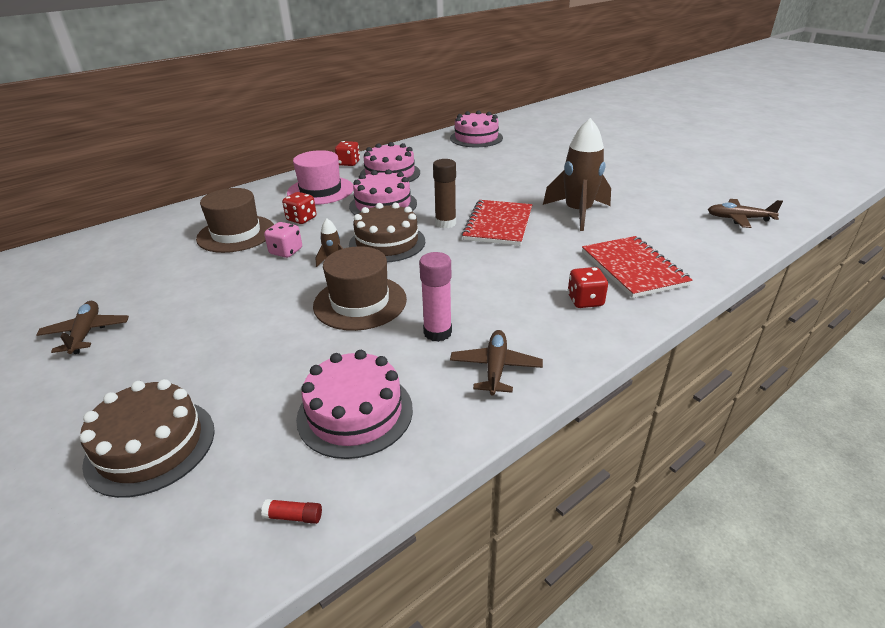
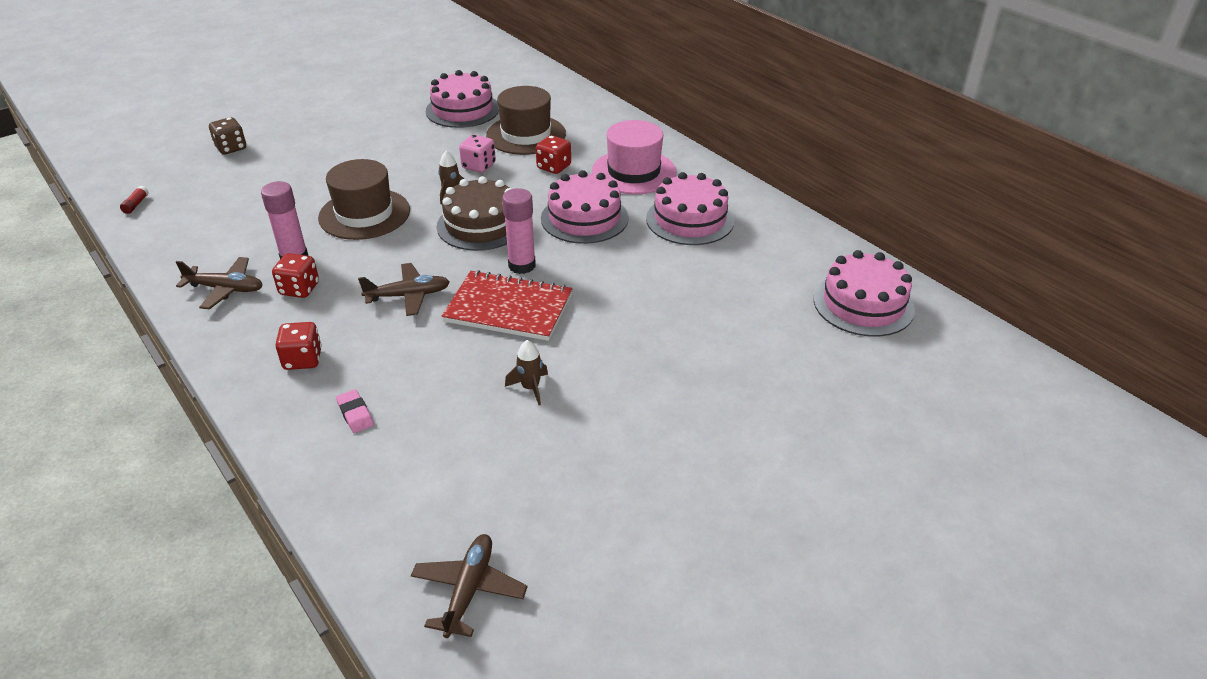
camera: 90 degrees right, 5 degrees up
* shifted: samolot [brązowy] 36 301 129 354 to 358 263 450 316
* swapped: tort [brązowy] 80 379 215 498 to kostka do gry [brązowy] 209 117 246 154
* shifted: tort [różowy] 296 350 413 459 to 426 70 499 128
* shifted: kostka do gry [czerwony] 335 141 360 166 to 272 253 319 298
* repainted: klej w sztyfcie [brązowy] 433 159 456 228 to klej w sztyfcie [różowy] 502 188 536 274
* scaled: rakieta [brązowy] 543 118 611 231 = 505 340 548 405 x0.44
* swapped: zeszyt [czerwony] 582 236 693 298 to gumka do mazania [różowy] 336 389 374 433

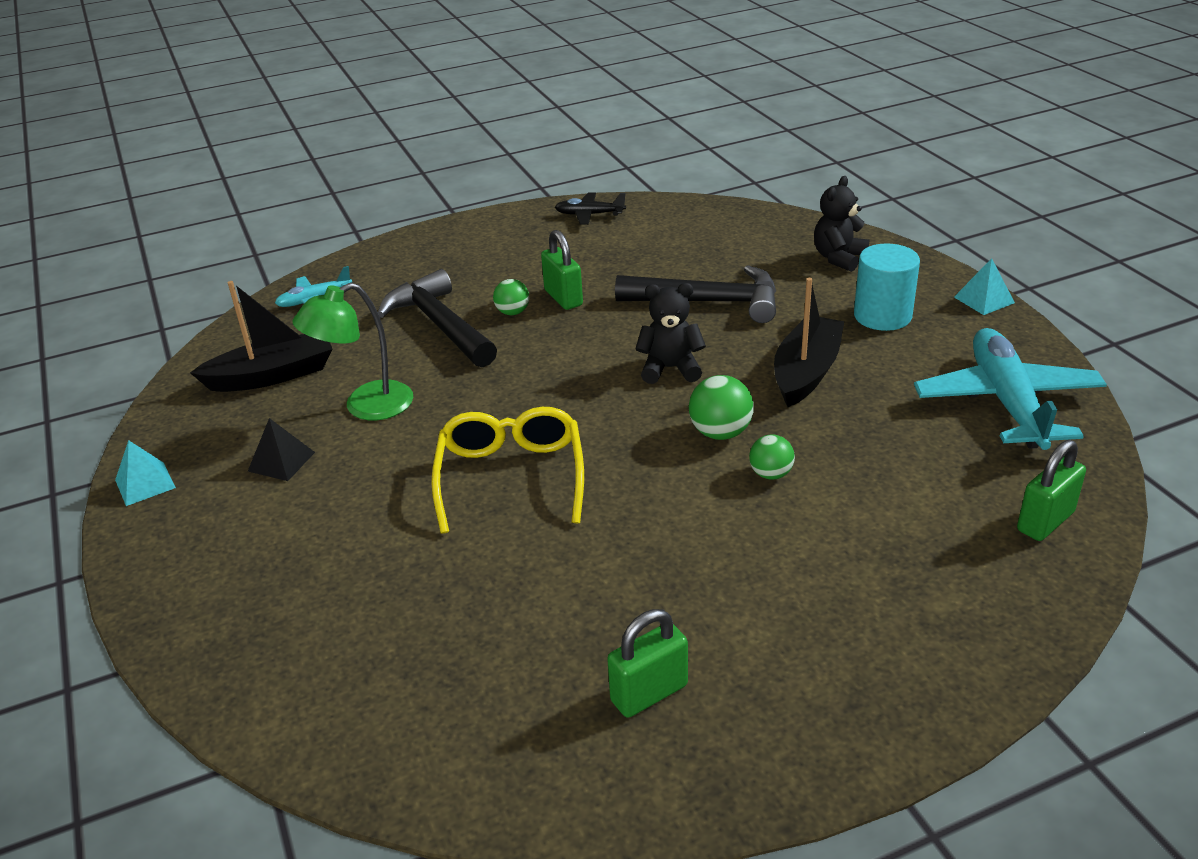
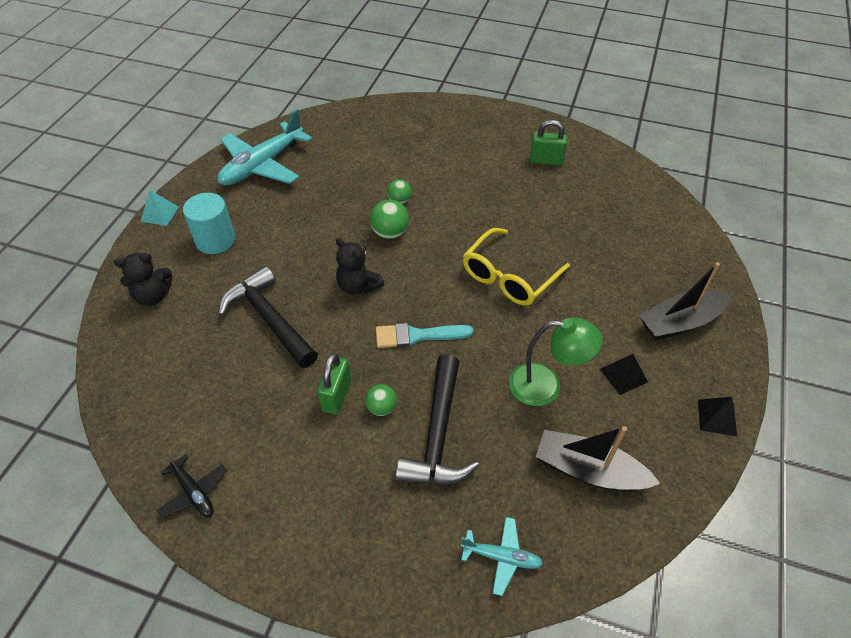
camera: 140 degrees left, 15 degrees up
* repainted: piramida [turkusowy] 115 440 176 506 to piramida [czarny] 698 397 737 436
* shifted: łódka [czarny] 774 278 844 407 to 639 262 732 340
* gone: kłódka [zielony] 1017 440 1086 541
* new: pędzel [turkusowy] 376 323 473 348

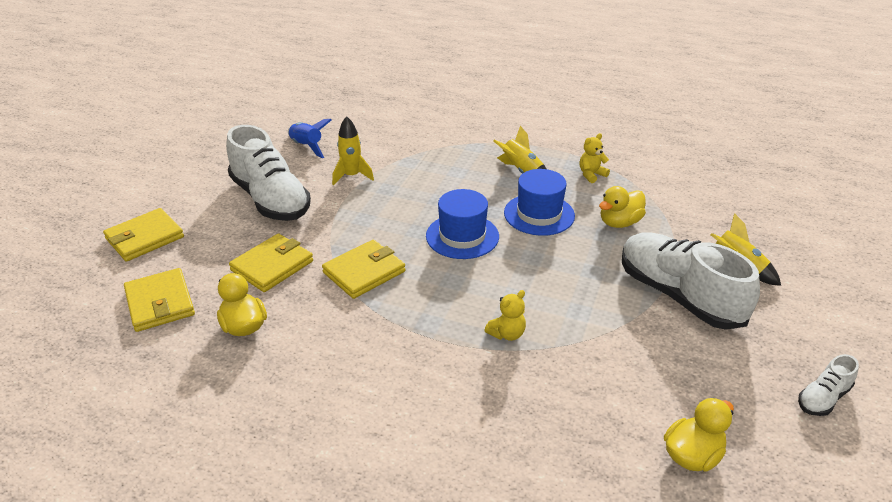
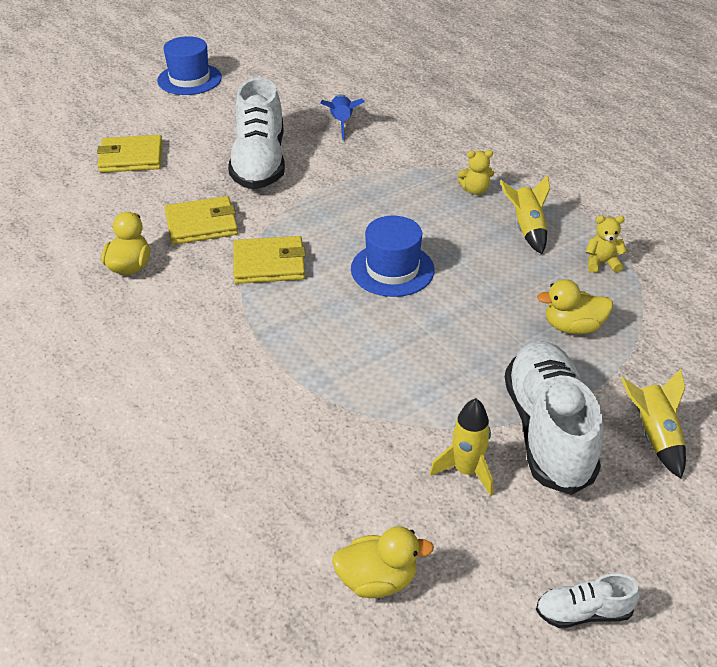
camera: 35 degrees right, 5 degrees up
* gone: portfel [żółty] 124 268 195 332
* shifted: rakieta [żółty] 332 116 374 185 to 430 398 493 496
* shifted: miś [żółty] 484 290 526 341 to 458 150 494 195
* shifted: kapelusz [niebieski] 504 169 575 236 to 157 36 222 95

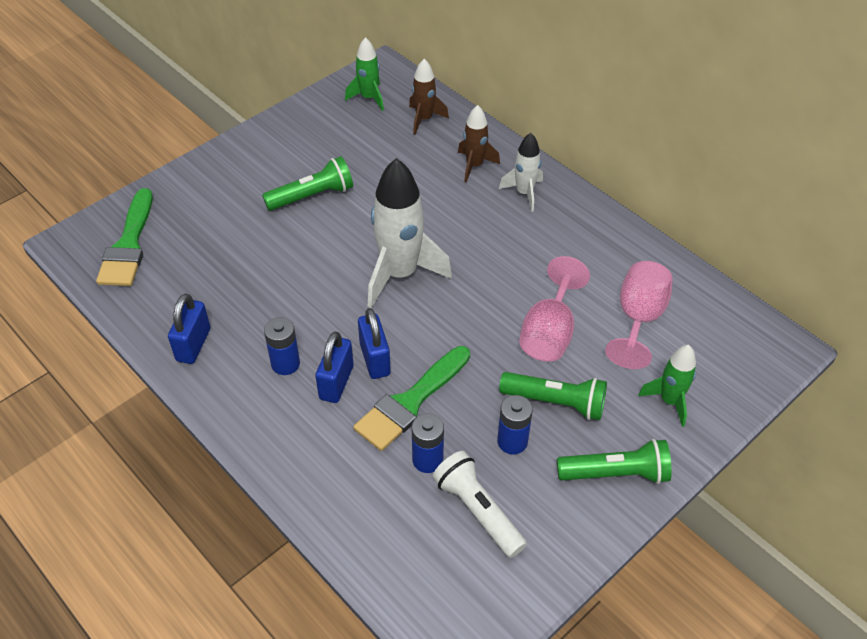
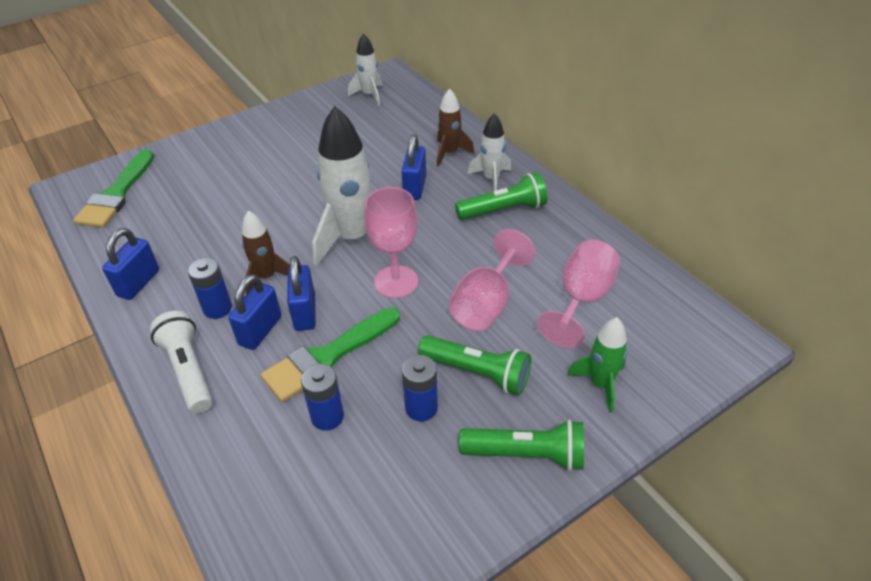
camera: 10 degrees right, 5 degrees down
* shifted: latarka [zielony] 262 156 353 211 to 455 172 547 220
* repainted: rakieta [zielony] 345 37 384 111 to rakieta [biały] 348 33 383 106
* shifted: rakieta [brązowy] 409 59 449 135 to 242 210 290 294
* shifted: latarka [biały] 433 451 527 558 to 150 311 213 414
* new: kielich [różowy] 364 187 418 298
* new: kłódka [niebieski] 402 134 426 200

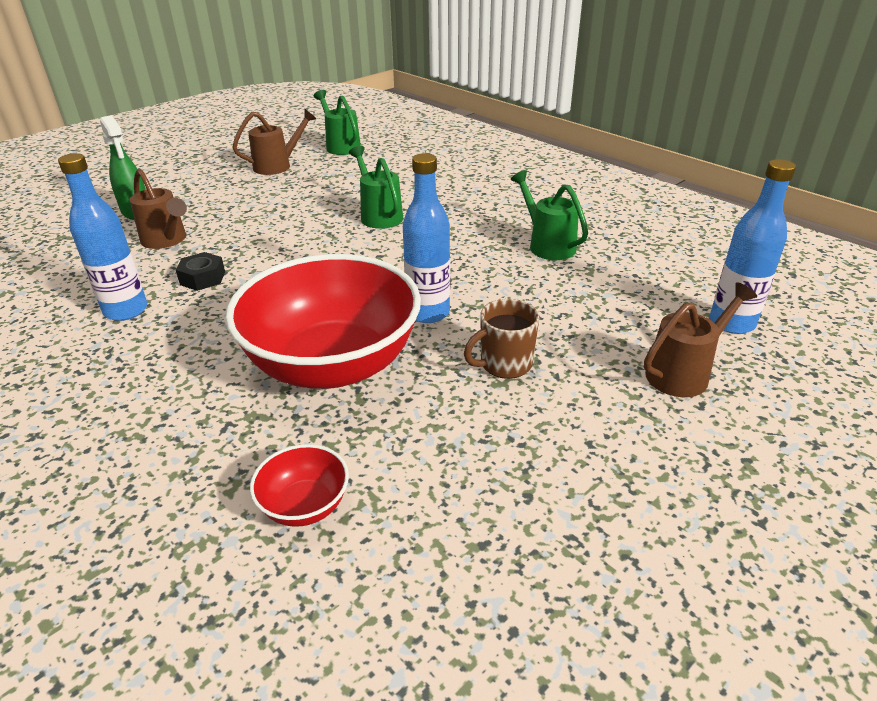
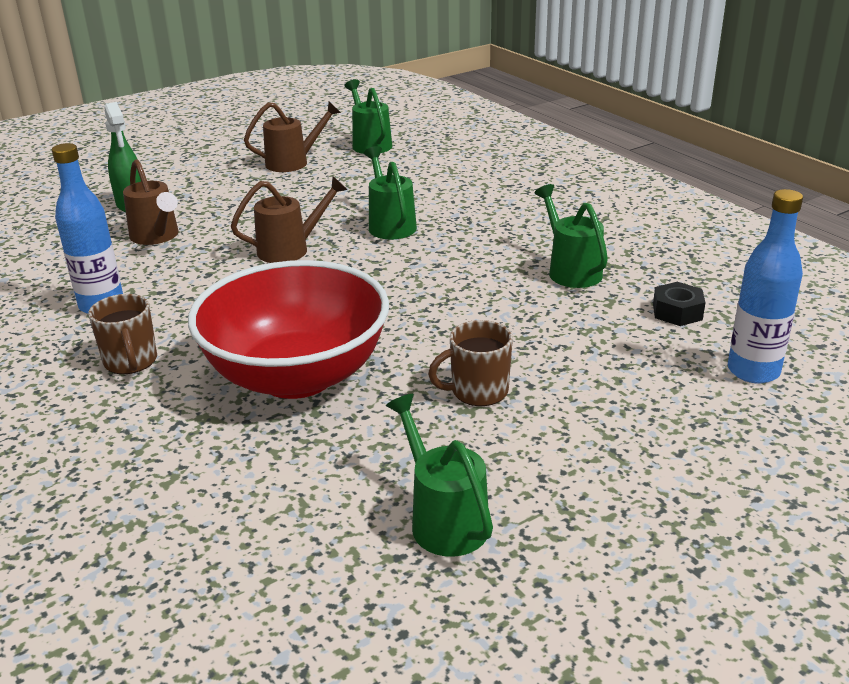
camera: 10 degrees right, 5 degrees down
* shifted: nakrętka [czarny] 176 252 225 291 to 653 282 706 326
* gone: miska [czerwony] 250 444 349 527
* gone: butelka [niebieski] 403 153 450 323
* shifted: konewka [brązowy] 644 282 757 397 to 231 176 348 263
* new: kubek [brązowy] 88 294 157 374
* new: konewka [zielony] 386 394 493 557

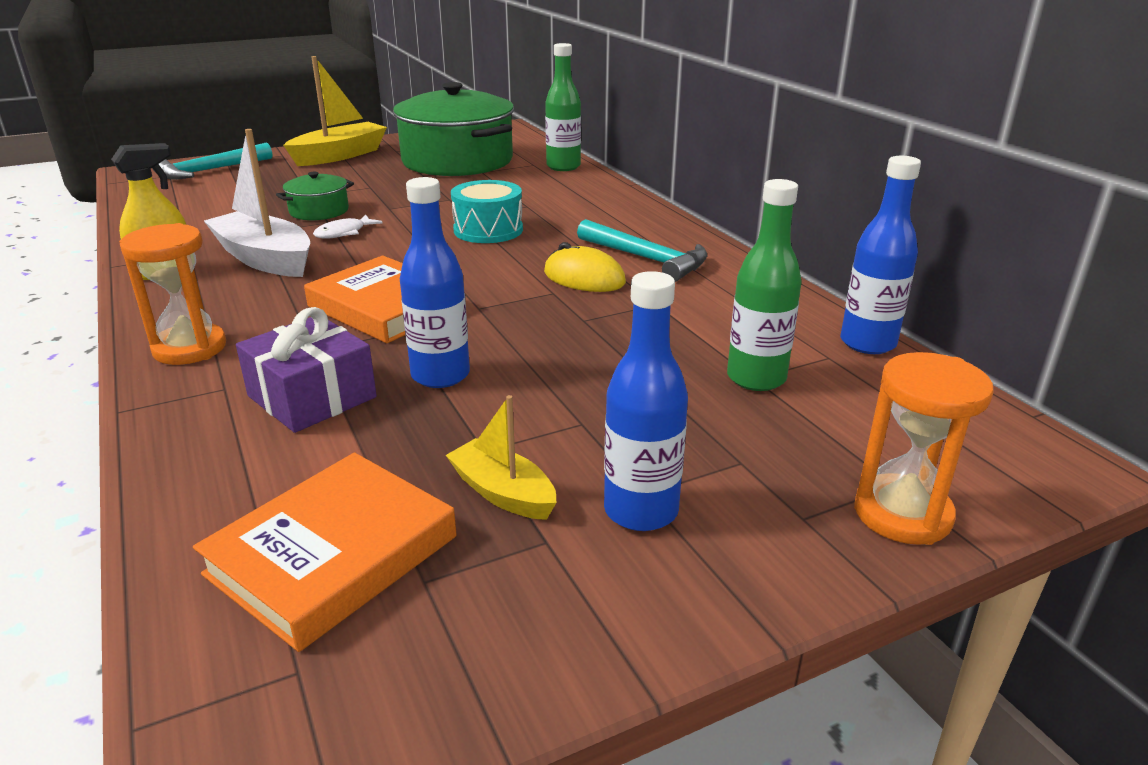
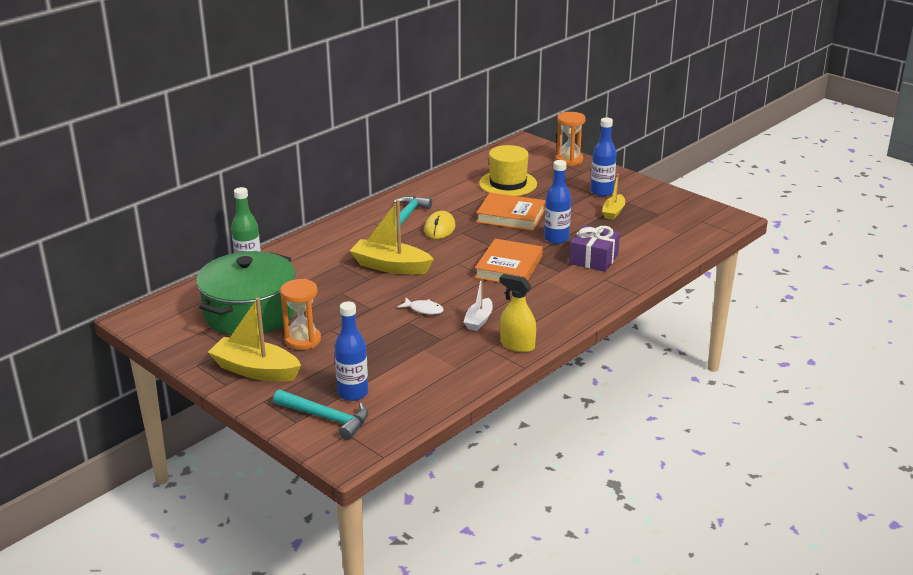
camera: 110 degrees left, 0 degrees up
* shifted: klepsydra [pomarańczowy] 119 223 226 365 to 280 279 321 350
* shifted: książka [pomarańczowy] 193 452 456 652 to 476 192 545 231
* scaled: łódka [biały] 204 129 310 277 = 464 277 493 331 x0.57
* gone: garnek [zielony] 276 172 354 220
* swapped: bęben [turkusowy] 451 180 523 243 to łódka [żółty] 350 200 434 275
* swapped: butelka [zielony] 727 179 802 391 to kapelusz [żółty] 479 145 537 196
* shifted: butelka [niebieski] 840 156 921 354 to 334 301 368 401

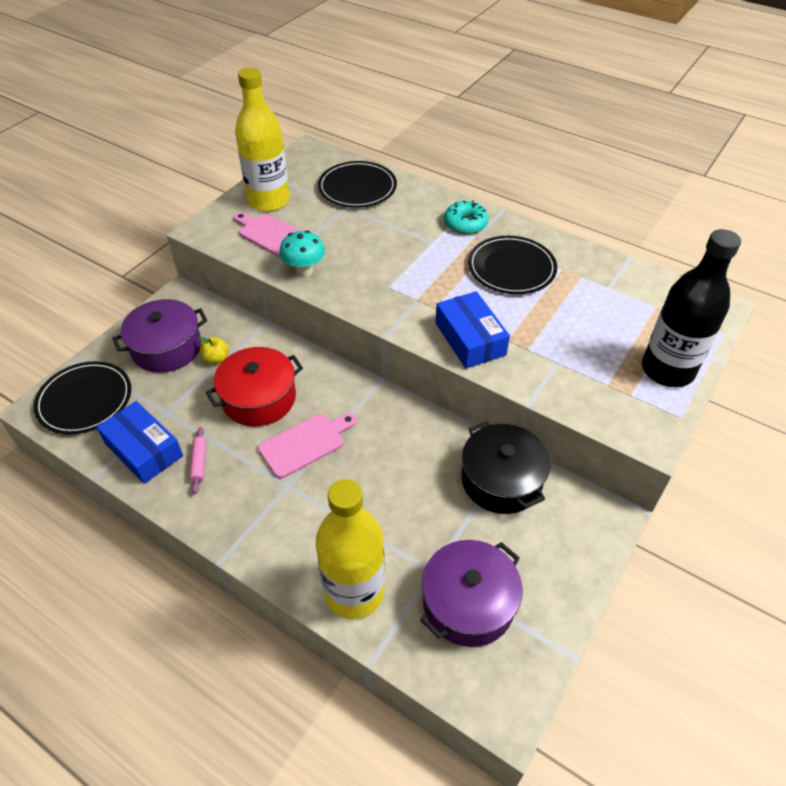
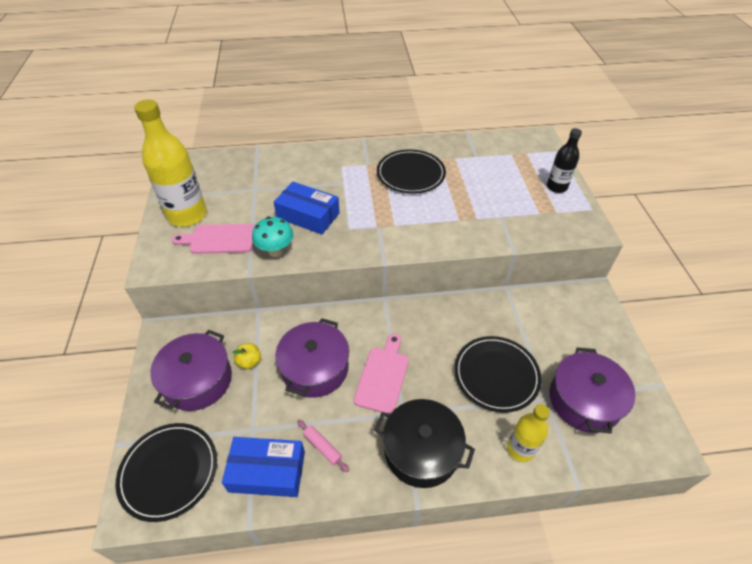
camera: 40 degrees left, 0 degrees up
* repainted: garnek [czerwony] 206 347 303 426 to garnek [fioletowy] 275 318 349 398
* scaled: butelka [żółty] 316 479 385 619 = 507 404 550 462 x0.56
* shifted: talerz [czarny] 318 161 397 208 to 454 336 541 413
* shifted: pudełko [niebieski] 435 291 510 369 to 274 182 340 235
* gone: donut [turkusowy] 444 200 489 234
* shifted: garnek [czarny] 461 421 551 514 to 374 399 475 488
* scaled: butelka [czarny] 642 229 741 387 = 547 128 582 193 x0.56

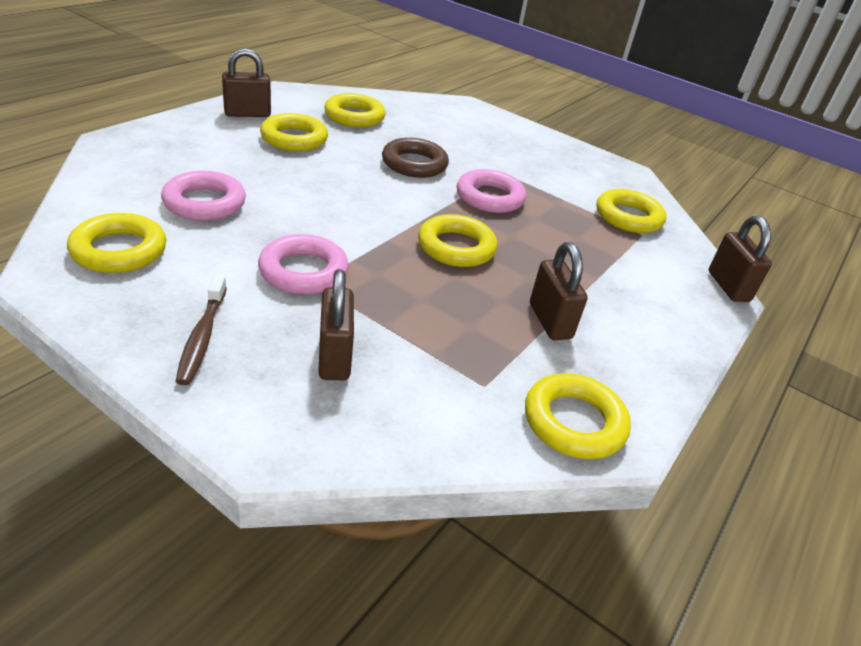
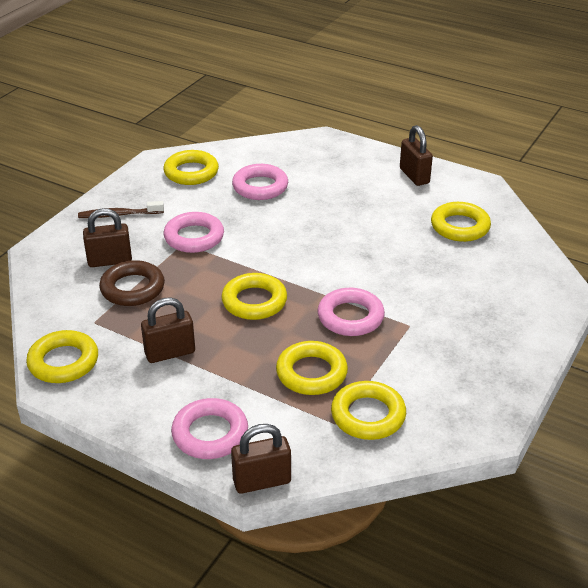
camera: 90 degrees right, 0 degrees up
* shifted: pierścień [żółty] 260 113 328 152 to 276 341 348 395
* shifted: pierścień [brązowy] 382 138 449 178 to 99 260 165 306
* new: pierścień [różowy] 171 398 248 459

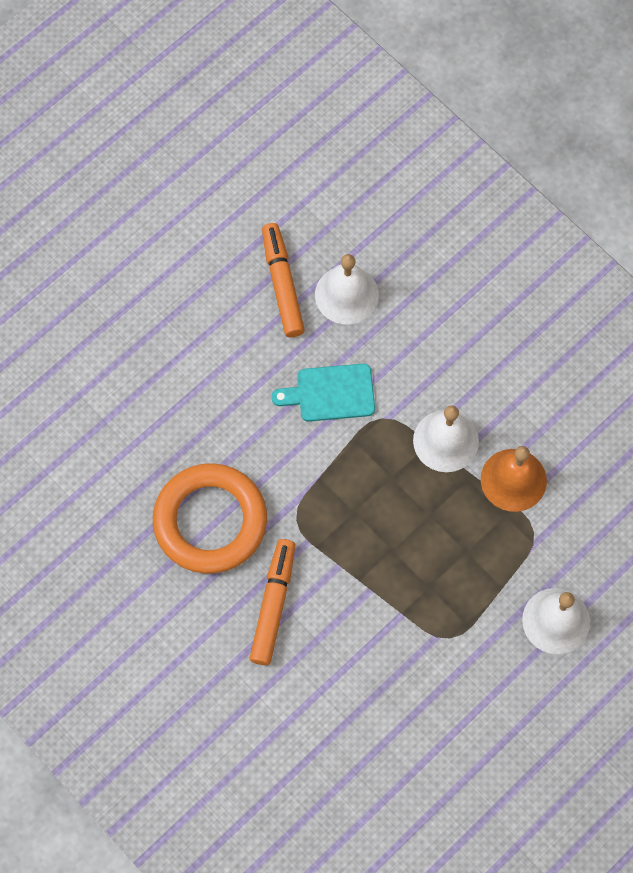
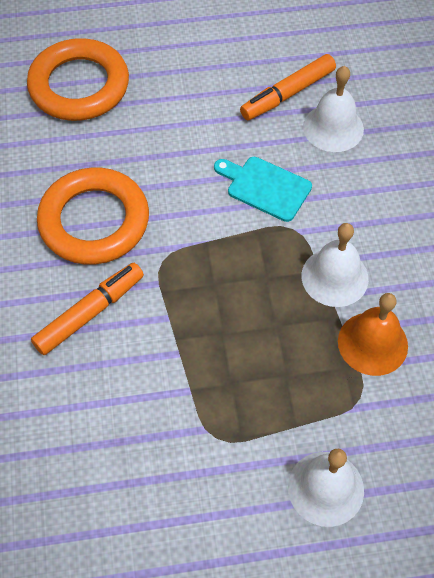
camera: 35 degrees right, 10 degrees down
* rotated: flamaster [pomarańczowy] 262 223 305 337 = 240 54 336 120 150 degrees counterclockwise
* new: pierścień [pomarańczowy] 27 38 129 121

